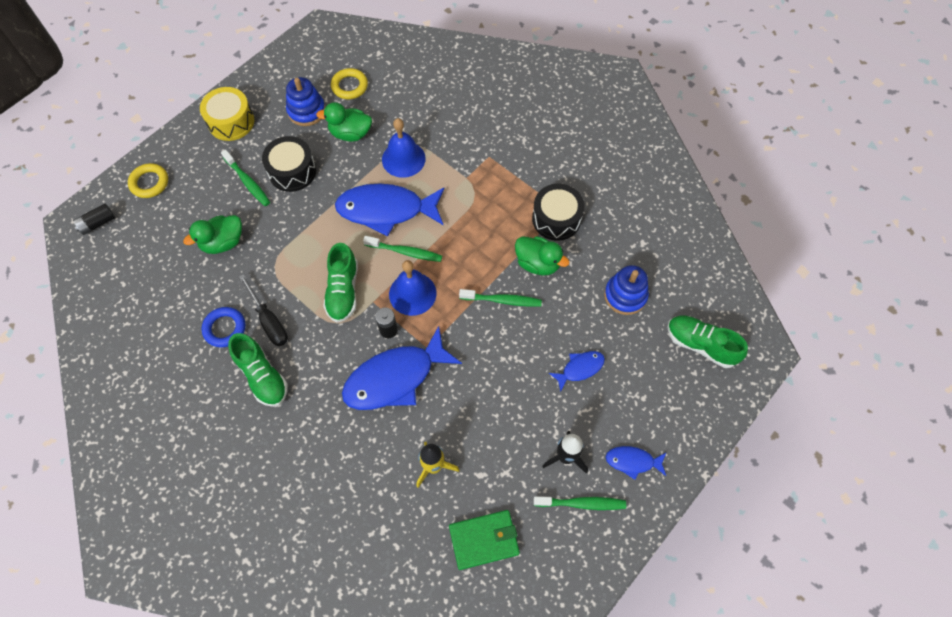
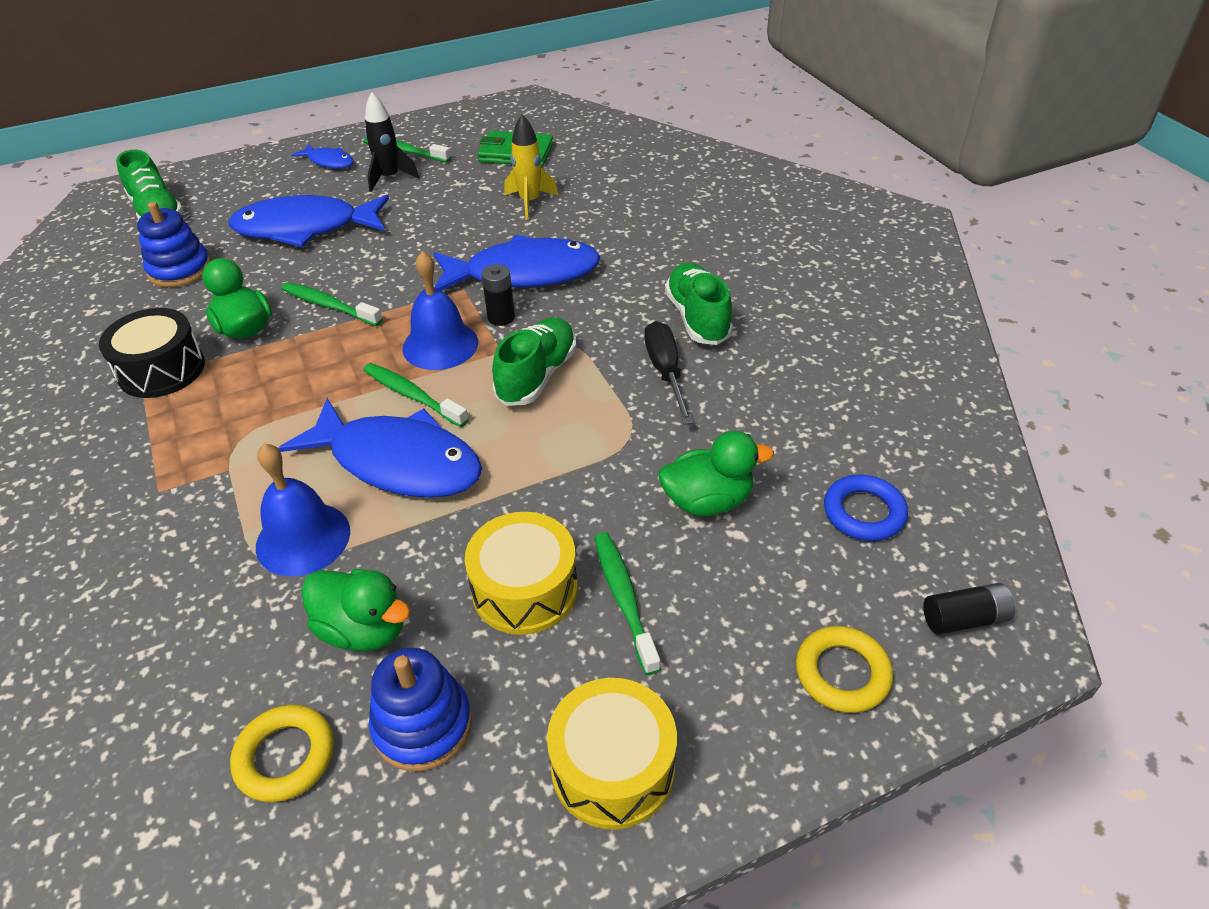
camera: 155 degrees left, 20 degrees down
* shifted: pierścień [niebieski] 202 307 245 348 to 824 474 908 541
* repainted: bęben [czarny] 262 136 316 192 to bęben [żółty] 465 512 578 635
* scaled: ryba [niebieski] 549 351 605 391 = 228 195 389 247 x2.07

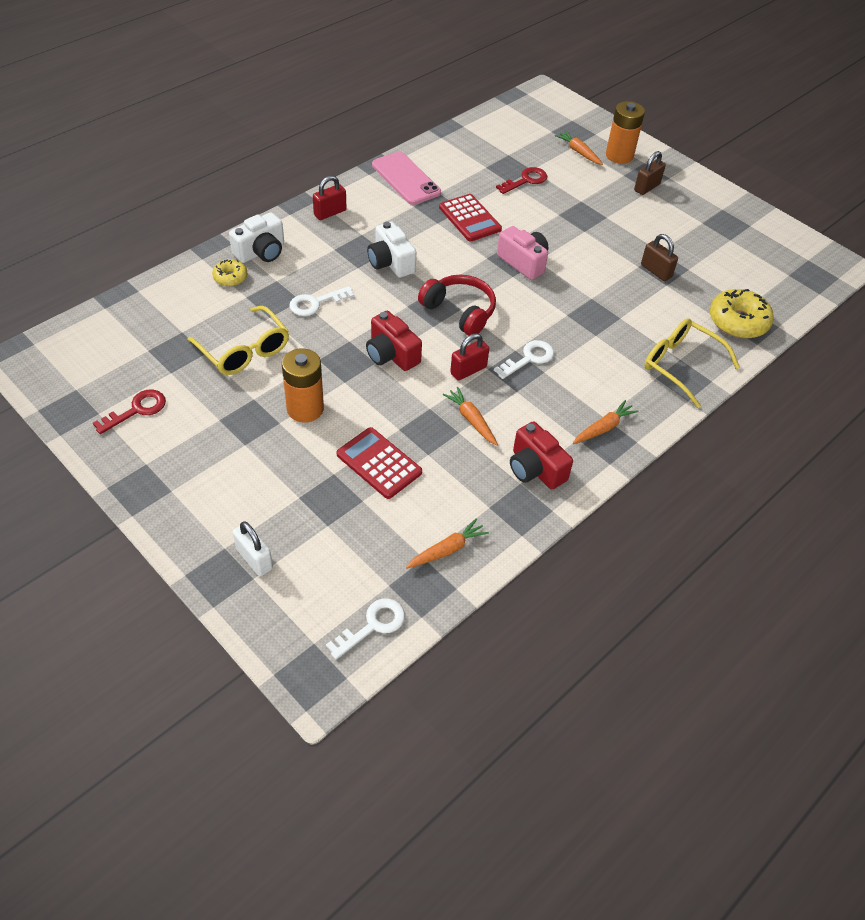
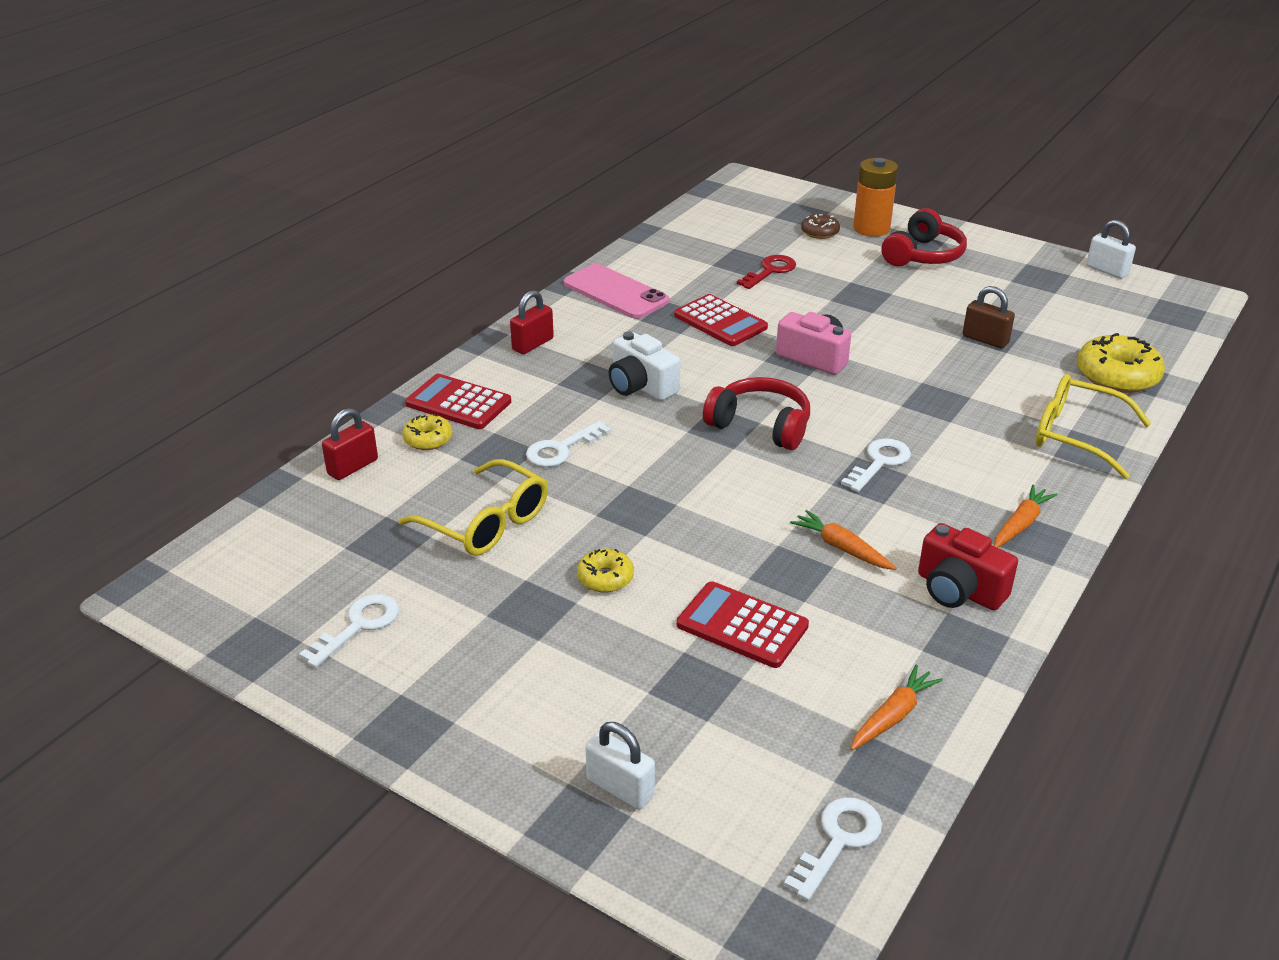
camera: 10 degrees left, 15 degrees down
* repainted: klucz [czerwony] 93 390 166 434 to klucz [biały] 299 594 399 668
* swapped: aparat fotograficzny [biały] 229 212 284 263 to kalkulator [czerwony] 405 374 511 429
* swapped: bateria [pomarańczowy] 282 348 324 423 to donut [żółty] 577 549 634 592
* gone: aparat fotograficzny [czerwony] 366 311 422 371
* shifted: kłódka [czerwony] 450 333 489 380 to 322 408 378 480
* swapped: marchewka [pomarańczowy] 555 131 603 165 to donut [brązowy] 801 214 840 239
* swapped: kłódka [brązowy] 634 151 666 195 to słuchawki [czerwony] 881 208 967 266
* new: kłódka [biały] 1086 220 1136 279

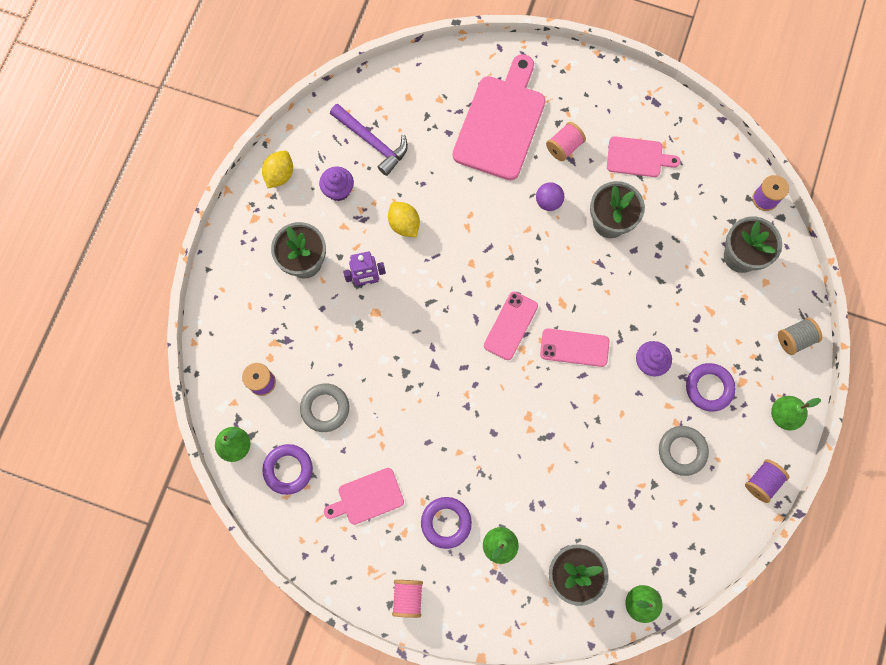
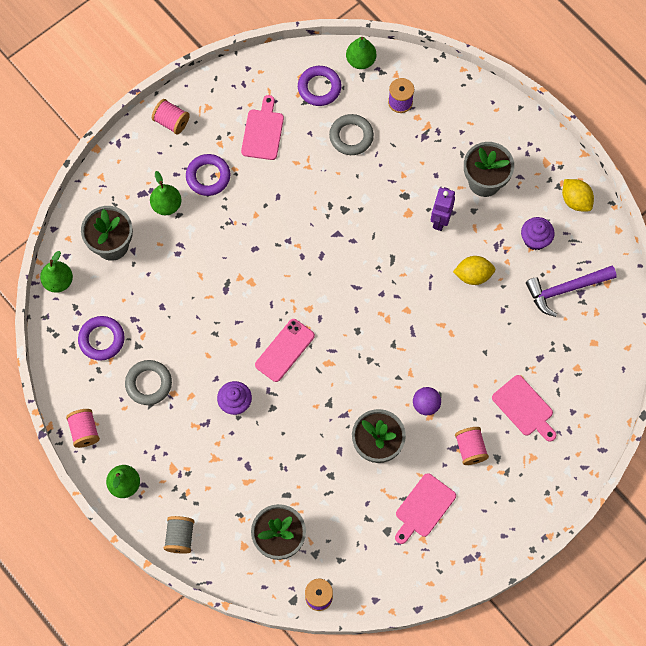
camera: 120 degrees right, 5 degrees down
* scaled: deska do krojenia [różowy] 452 54 546 180 = 492 375 556 442 x0.54
* gone: telefon [różowy] 484 292 538 360
* shifted: pierścień [fioletowy] 686 363 735 412 to 78 316 125 361
* repainted: szpulka [fioletowy] 745 459 789 503 to szpulka [różowy] 66 409 100 448

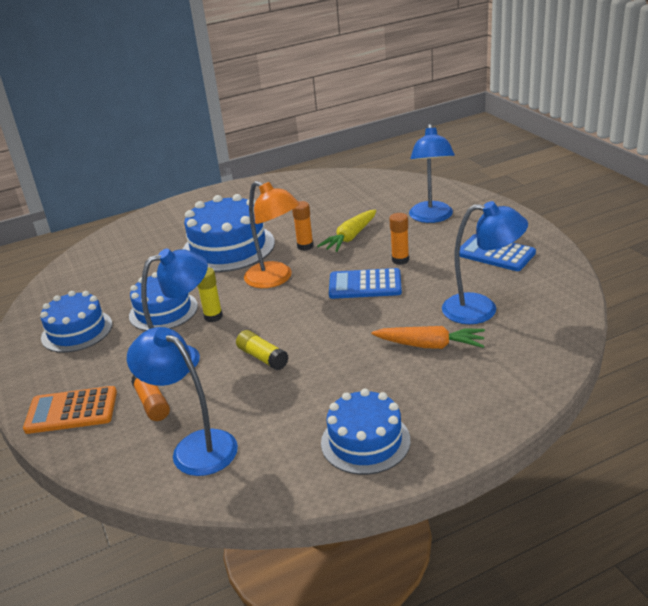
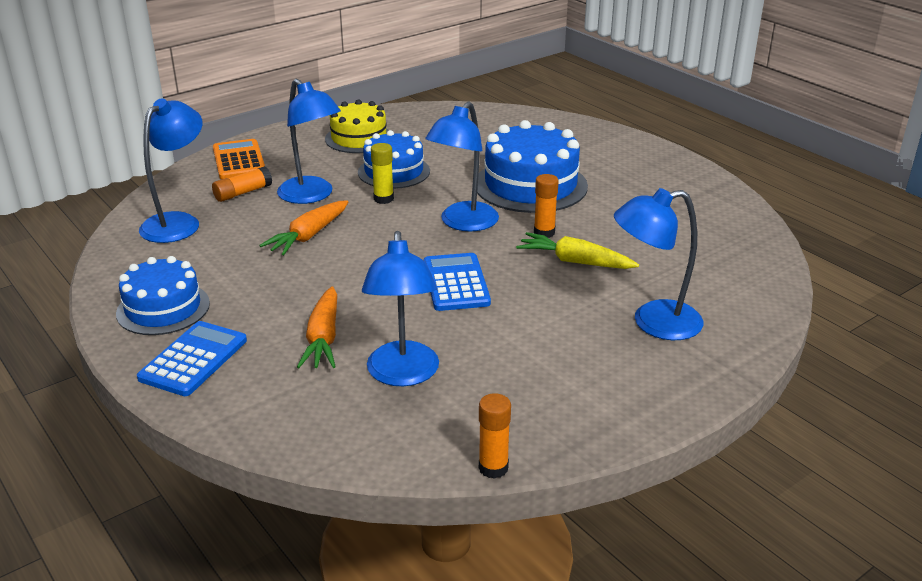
camera: 75 degrees right, 0 degrees up
* repainted: tort [niebieski] 40 291 112 353 to tort [żółty] 325 99 389 153
* swapped: klej w sztyfcie [żółty] 236 330 289 370 to marchewka [pomarańczowy] 259 200 348 255
* repainted: lampka [pomarańczowy] 244 181 300 288 to lampka [niebieski] 425 101 499 232
* shifted: klej w sztyfcie [pomarańczowy] 389 213 409 265 to 479 393 511 479
* shifted: kalkulator [niebieski] 460 234 536 271 to 137 321 247 396

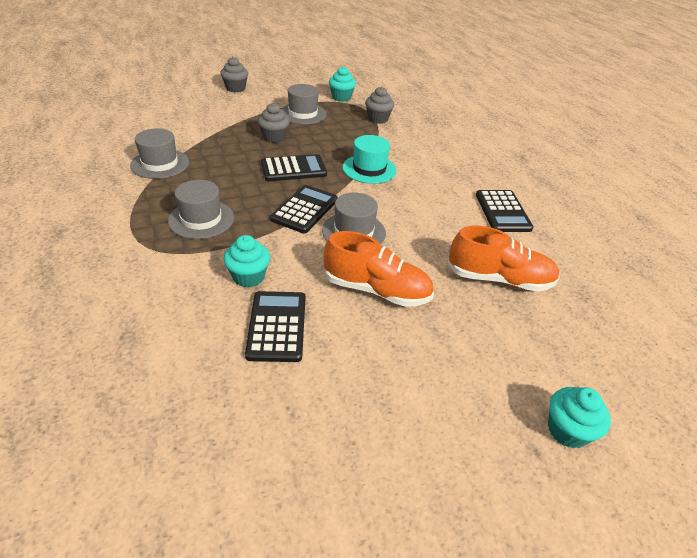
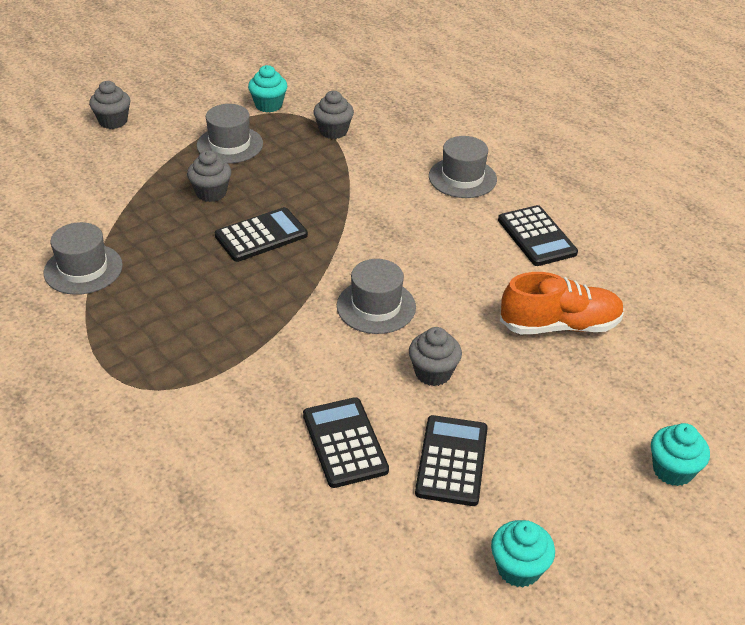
camera: 15 degrees left, 0 degrees up
* shifted: kapelusz [szary] 168 180 234 239 to 429 136 497 198
* shifted: muffinka [turkusowy] 224 235 270 288 to 491 520 555 587
* shifted: kalkulator [czarny] 270 185 338 233 to 415 415 488 506
* swapped: but [pomarańczowy] 323 231 434 307 to muffinka [szary] 409 327 462 386
* gone: kapelusz [turkusowy] 342 135 396 184

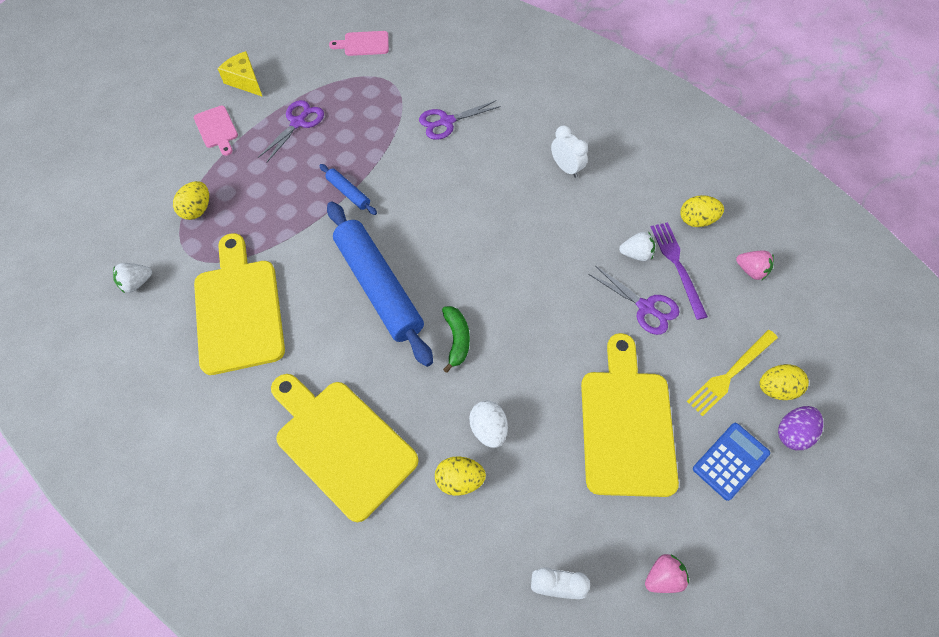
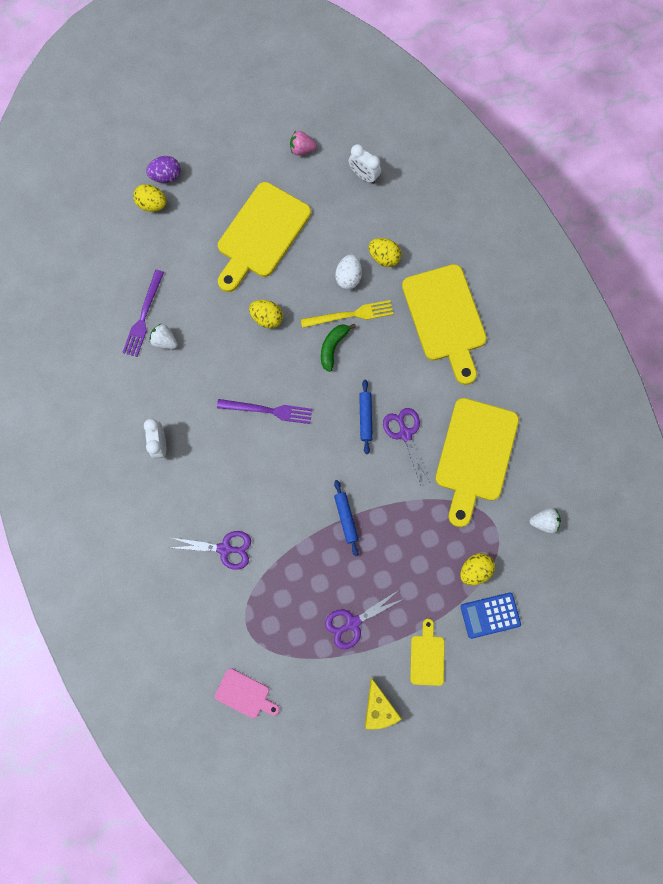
camera: 150 degrees left, 15 degrees up
* repainted: deska do krojenia [różowy] 194 106 238 156 to deska do krojenia [żółty] 410 619 445 686
* scaled: wałek do ciasta [niebieski] 327 202 433 367 = 359 380 373 454 x0.44
* shifted: nożyczki [fioletowy] 588 266 680 335 to 383 408 430 485
* shifted: jajko [żółty] 680 195 724 227 to 249 300 283 328
* shifted: widelec [żółty] 687 330 778 416 to 301 300 393 328
* shifted: kalkulator [niebieski] 693 423 770 501 to 461 593 521 639
* gone: truskawka [różowy] 736 250 774 281
* new: widelec [fioletowy] 217 399 312 424

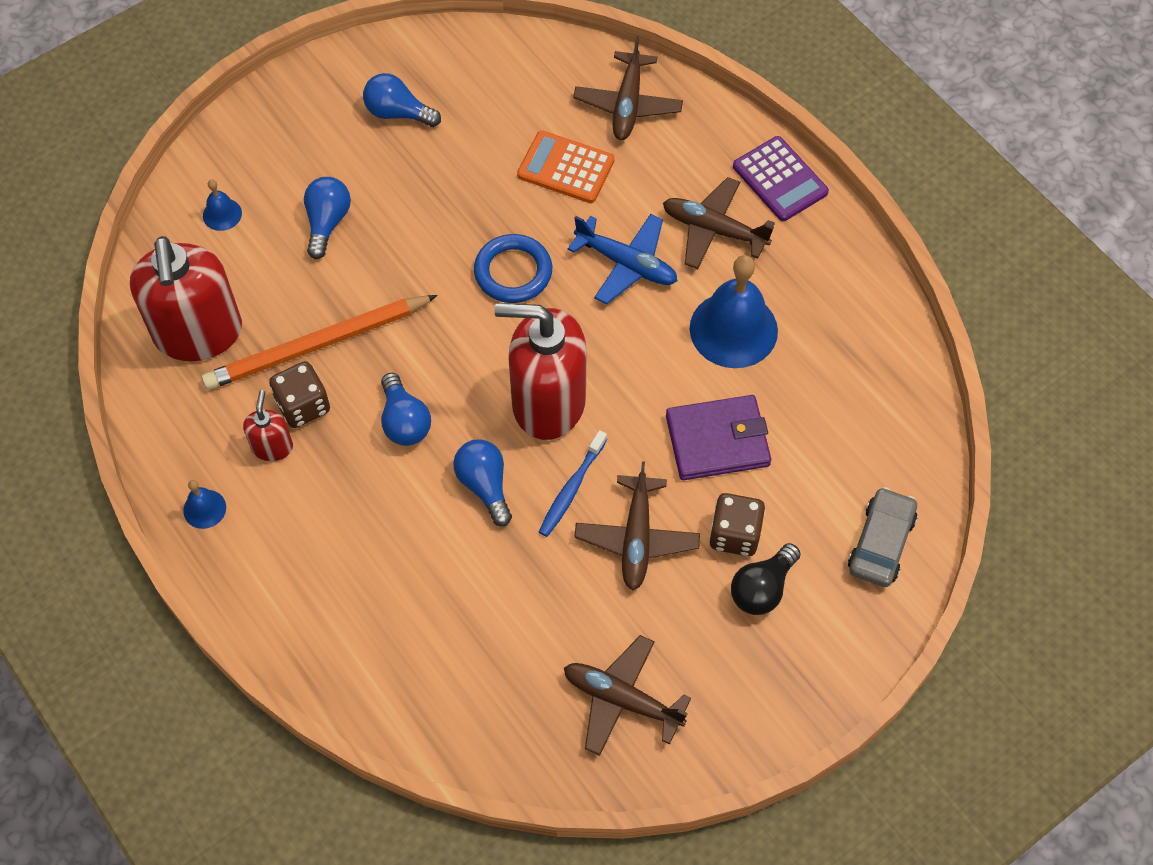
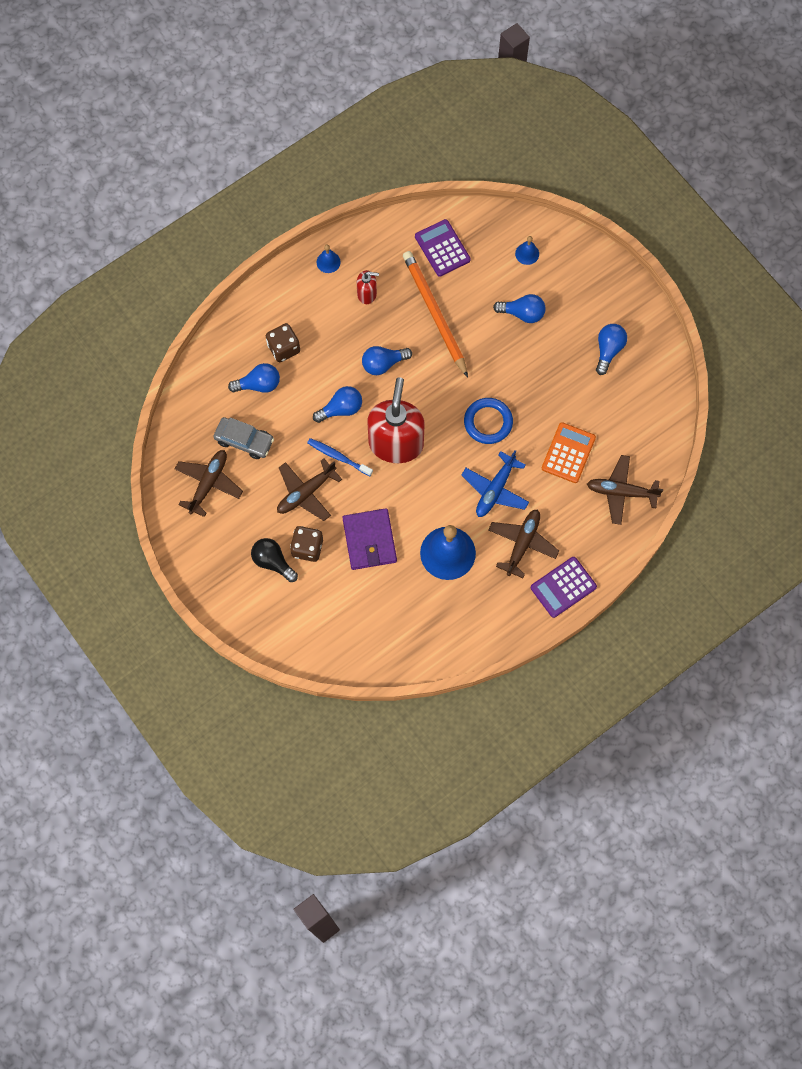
camera: 90 degrees right, 10 degrees up
* swapped: dozownik mydła [czerwony] 130 236 242 361 to kalkulator [fioletowy] 415 219 471 277
* shifted: kostka do gry [brązowy] 269 361 330 428 to 266 323 300 362
* rotated: samolot [brązowy] 574 461 700 591 = 277 459 342 521 45 degrees counterclockwise
* shifted: samochód [szary] 848 487 917 587 to 213 417 274 459
* new: żarówka [niebieski] 228 363 280 393

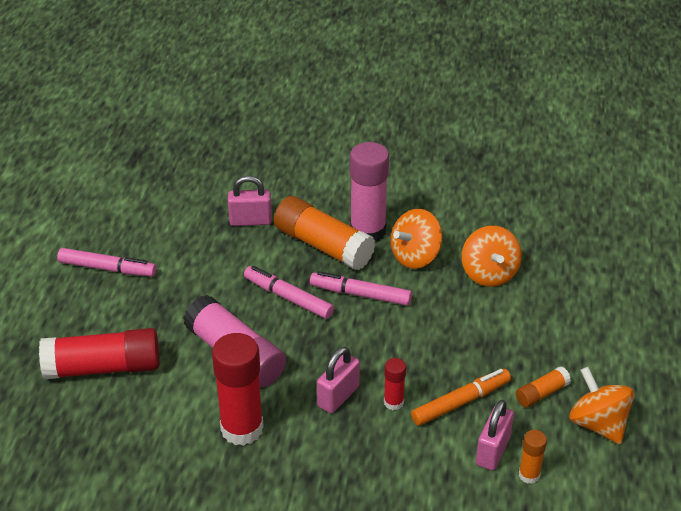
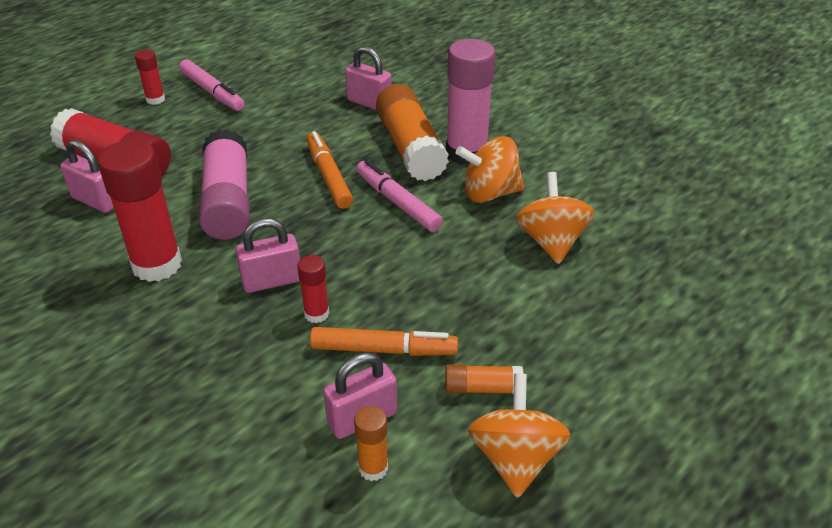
camera: 35 degrees right, 0 degrees up
* repainted: flamaster [różowy] 244 266 334 319 to flamaster [pomarańczowy] 306 131 353 209
* rotated: bączek [pomarańczowy] 462 226 522 287 = 515 172 595 264 150 degrees clockwise
* new: kłódka [różowy] 60 140 114 213
* new: klej w sztyfcie [czerwony] 135 49 165 105

